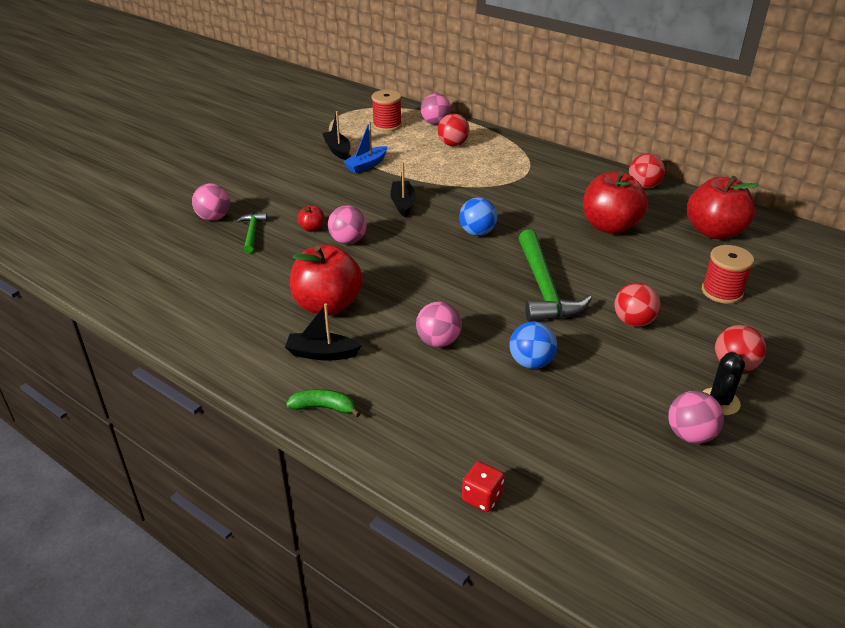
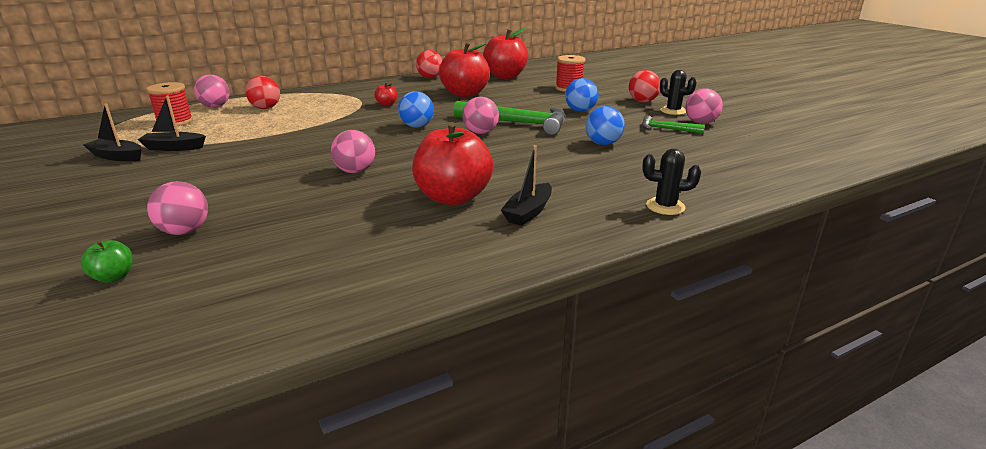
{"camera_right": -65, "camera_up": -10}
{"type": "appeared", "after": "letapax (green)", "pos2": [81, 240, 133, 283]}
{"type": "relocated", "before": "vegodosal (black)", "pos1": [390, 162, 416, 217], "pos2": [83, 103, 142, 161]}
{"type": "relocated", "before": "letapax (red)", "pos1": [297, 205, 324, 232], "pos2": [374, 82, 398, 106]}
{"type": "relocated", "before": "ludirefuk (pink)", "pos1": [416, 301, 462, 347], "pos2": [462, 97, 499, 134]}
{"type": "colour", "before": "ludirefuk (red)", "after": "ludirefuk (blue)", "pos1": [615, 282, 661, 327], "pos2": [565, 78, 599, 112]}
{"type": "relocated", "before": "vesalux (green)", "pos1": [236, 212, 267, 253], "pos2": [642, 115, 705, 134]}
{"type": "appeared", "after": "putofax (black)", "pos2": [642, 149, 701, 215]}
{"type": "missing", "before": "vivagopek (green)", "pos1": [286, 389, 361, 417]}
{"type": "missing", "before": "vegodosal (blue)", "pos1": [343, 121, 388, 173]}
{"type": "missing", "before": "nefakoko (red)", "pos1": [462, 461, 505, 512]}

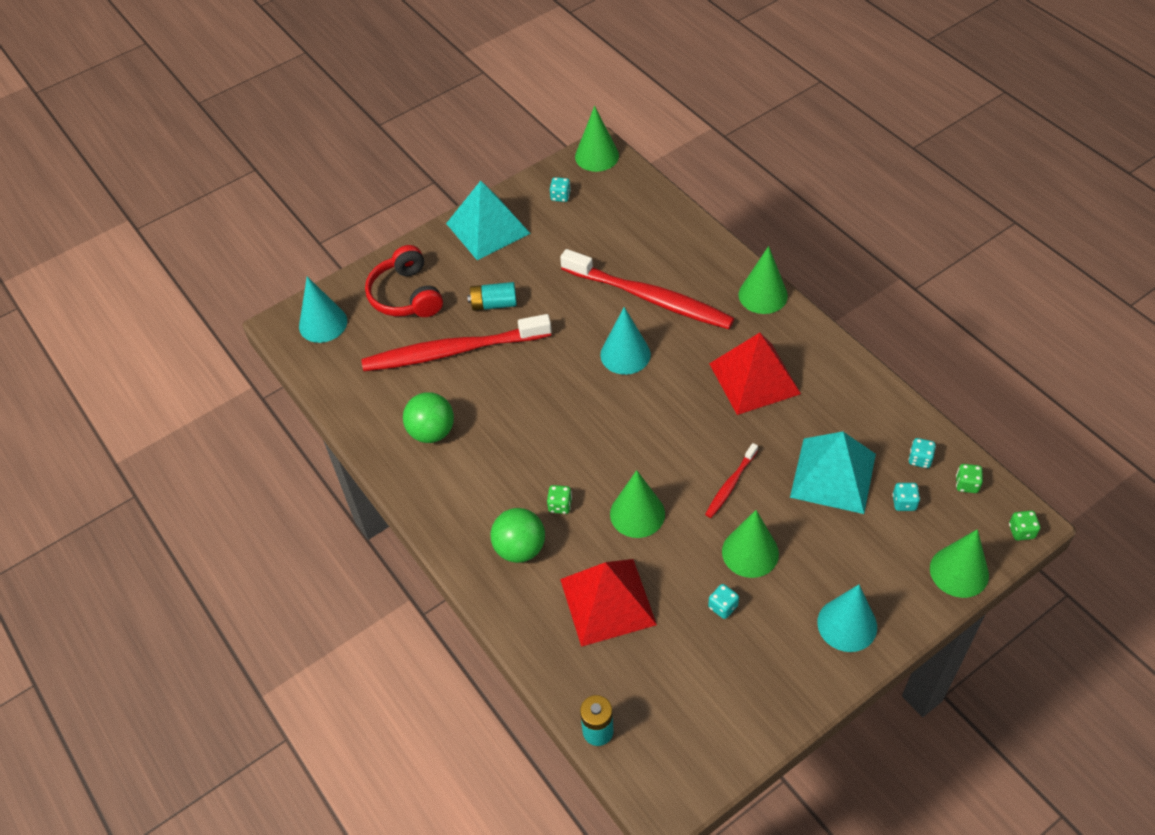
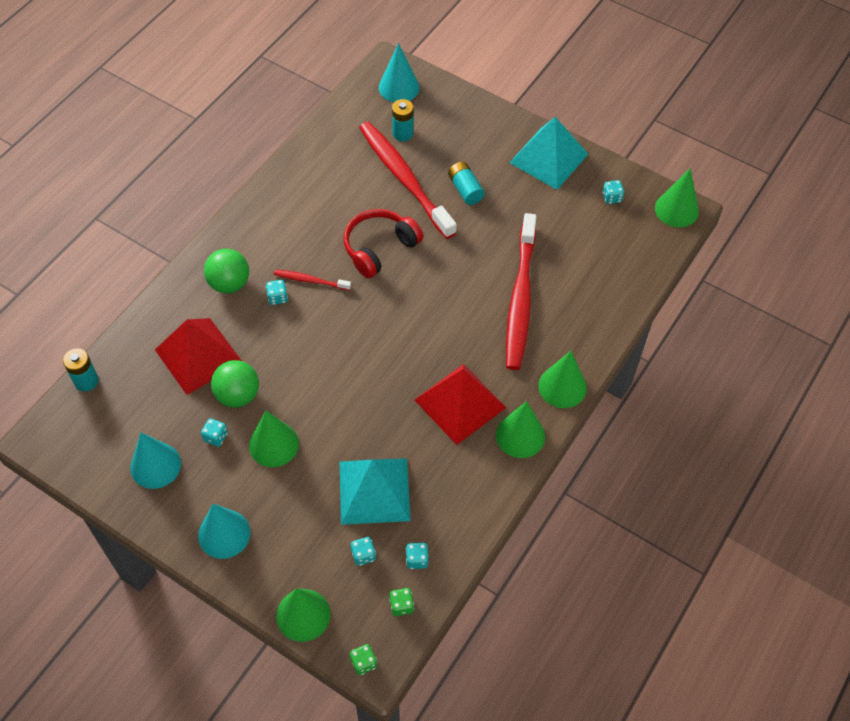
{"camera_right": 65, "camera_up": 5}
{"type": "relocated", "before": "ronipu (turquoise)", "pos1": [600, 307, 651, 375], "pos2": [130, 432, 181, 489]}
{"type": "relocated", "before": "ludirefuk (green)", "pos1": [403, 393, 454, 443], "pos2": [211, 360, 259, 408]}
{"type": "colour", "before": "nefakoko (green)", "after": "nefakoko (turquoise)", "pos1": [547, 485, 572, 514], "pos2": [266, 280, 288, 305]}
{"type": "relocated", "before": "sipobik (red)", "pos1": [705, 443, 758, 518], "pos2": [274, 270, 351, 291]}
{"type": "relocated", "before": "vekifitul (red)", "pos1": [365, 245, 443, 317], "pos2": [344, 209, 423, 278]}
{"type": "appeared", "after": "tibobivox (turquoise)", "pos2": [392, 99, 414, 141]}
{"type": "relocated", "before": "ronipu (green)", "pos1": [610, 470, 665, 538], "pos2": [496, 401, 545, 458]}

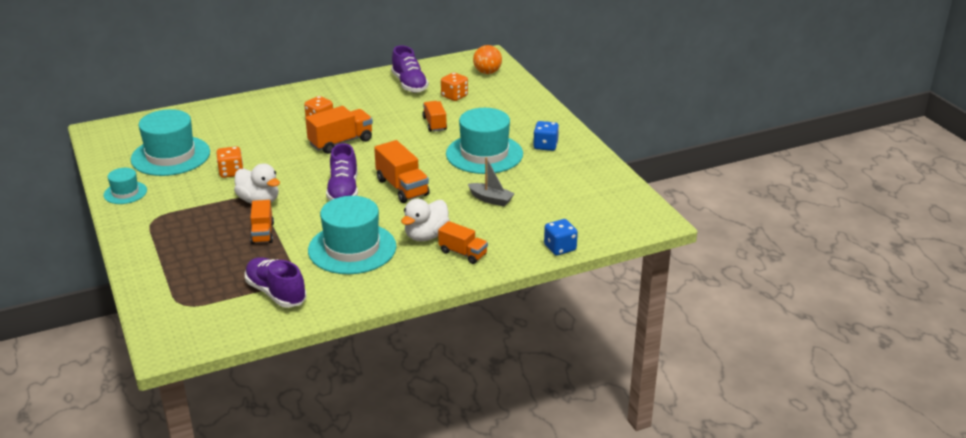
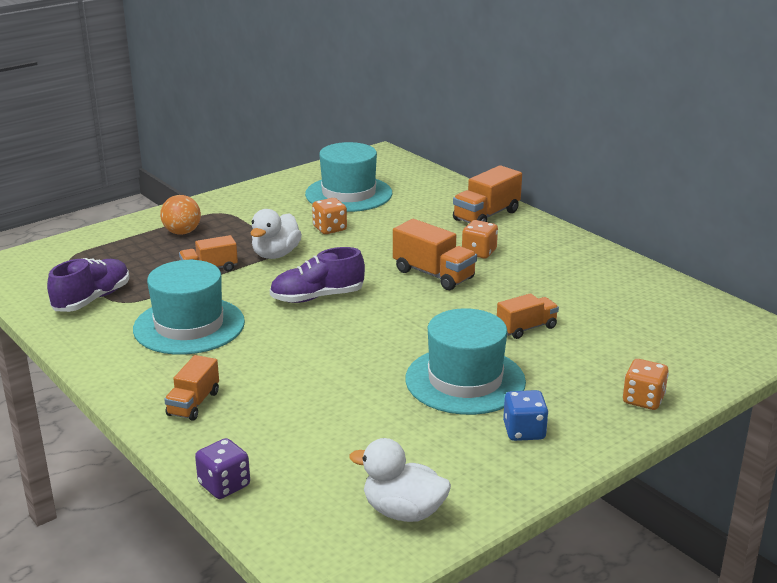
{"camera_right": 75, "camera_up": -5}
{"type": "relocated", "before": "ludirefuk (orange)", "pos1": [473, 45, 502, 74], "pos2": [160, 195, 201, 235]}
{"type": "colour", "before": "nefakoko (blue)", "after": "nefakoko (purple)", "pos1": [544, 219, 578, 255], "pos2": [195, 438, 250, 499]}
{"type": "relocated", "before": "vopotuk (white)", "pos1": [401, 199, 450, 241], "pos2": [349, 438, 451, 522]}
{"type": "relocated", "before": "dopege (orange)", "pos1": [374, 140, 430, 203], "pos2": [453, 165, 522, 223]}
{"type": "relocated", "before": "nefakoko (orange)", "pos1": [441, 72, 468, 101], "pos2": [623, 359, 669, 410]}
{"type": "missing", "before": "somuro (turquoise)", "pos1": [103, 168, 147, 204]}
{"type": "missing", "before": "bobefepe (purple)", "pos1": [391, 45, 429, 93]}
{"type": "missing", "before": "vegodosal (grey)", "pos1": [468, 157, 515, 207]}

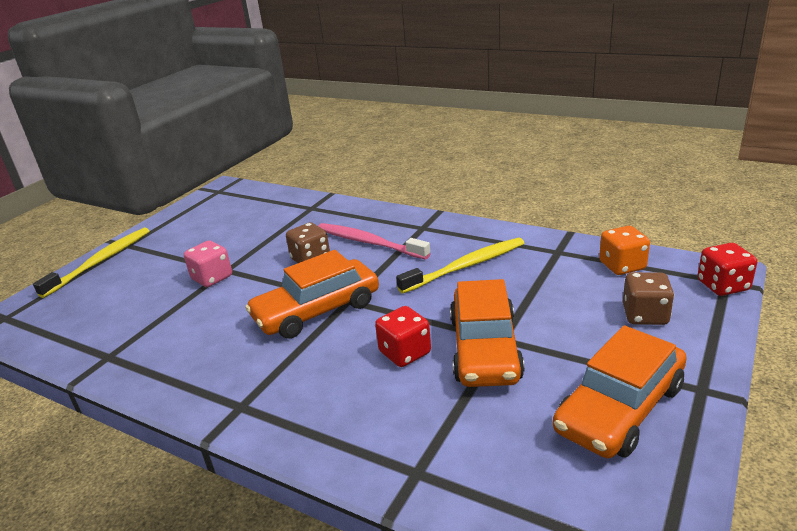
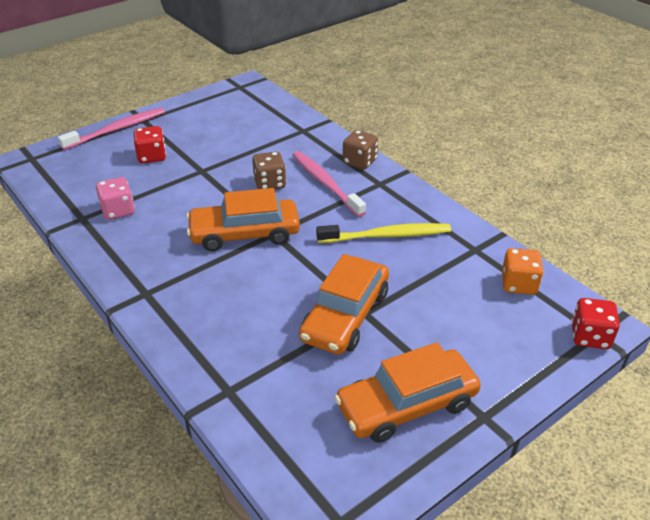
{"camera_right": 20, "camera_up": 10}
{"type": "colour", "before": "sipobik (yellow)", "after": "sipobik (pink)", "pos1": [33, 227, 149, 298], "pos2": [58, 108, 165, 150]}
{"type": "relocated", "before": "nefakoko (pink)", "pos1": [184, 241, 232, 287], "pos2": [96, 177, 135, 220]}
{"type": "relocated", "before": "nefakoko (red)", "pos1": [375, 306, 431, 367], "pos2": [134, 126, 166, 163]}
{"type": "relocated", "before": "nefakoko (brown)", "pos1": [623, 272, 674, 325], "pos2": [343, 130, 378, 169]}

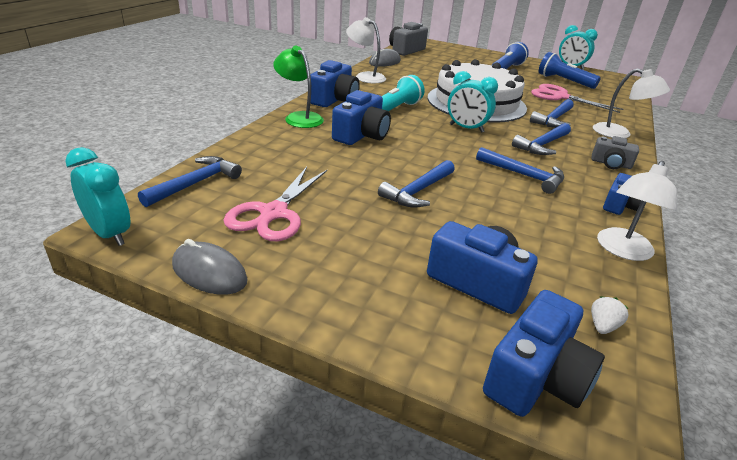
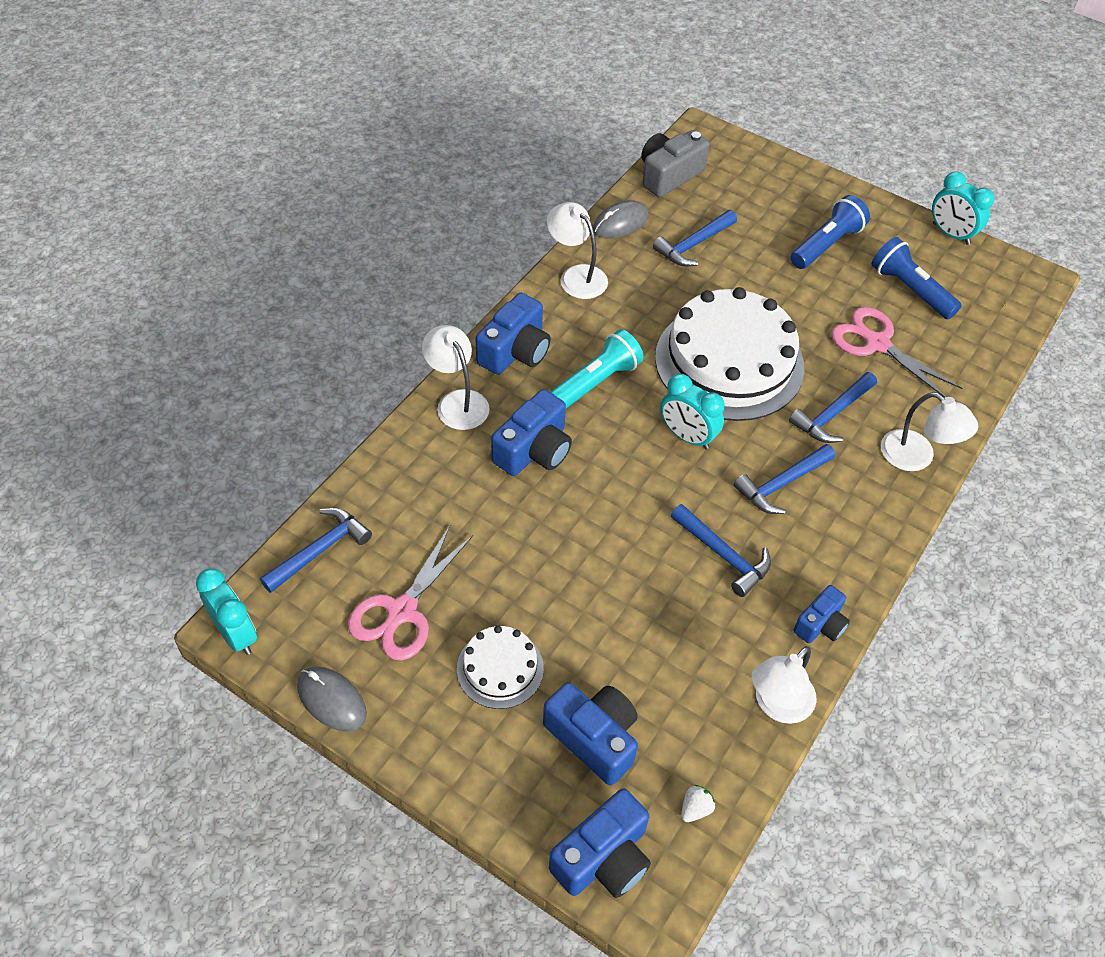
{"camera_right": 10, "camera_up": 20}
{"type": "colour", "before": "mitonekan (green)", "after": "mitonekan (white)", "pos1": [273, 46, 324, 128], "pos2": [422, 325, 489, 430]}
{"type": "appeared", "after": "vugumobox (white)", "pos2": [457, 626, 544, 709]}
{"type": "relocated", "before": "vesalux (blue)", "pos1": [378, 160, 455, 208], "pos2": [653, 210, 737, 267]}
{"type": "missing", "before": "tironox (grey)", "pos1": [591, 136, 639, 169]}

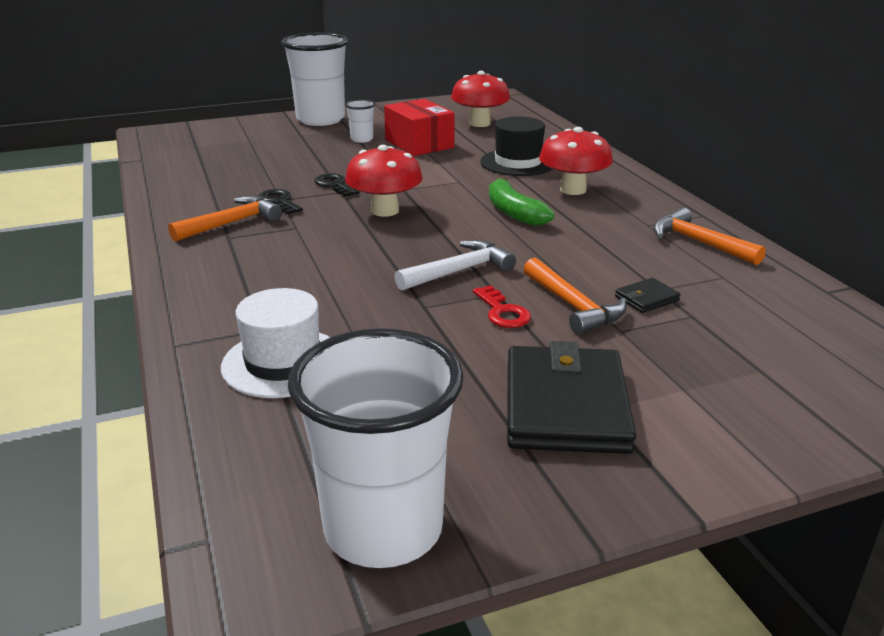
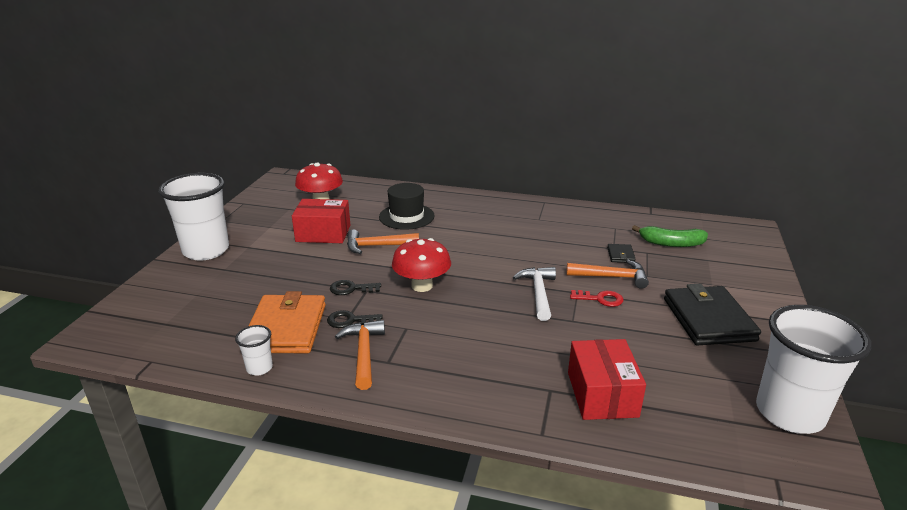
{"camera_right": -55, "camera_up": 0}
{"type": "relocated", "before": "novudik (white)", "pos1": [345, 99, 375, 143], "pos2": [235, 325, 273, 376]}
{"type": "appeared", "after": "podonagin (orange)", "pos2": [249, 291, 326, 353]}
{"type": "relocated", "before": "vesalux (orange)", "pos1": [653, 208, 766, 265], "pos2": [347, 229, 419, 254]}
{"type": "exchanged", "before": "somuro (white)", "after": "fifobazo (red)", "pos1": [221, 288, 330, 398], "pos2": [568, 339, 646, 420]}
{"type": "relocated", "before": "vivagopek (green)", "pos1": [489, 177, 555, 226], "pos2": [632, 225, 708, 247]}
{"type": "spun", "before": "podonagin (black)", "pos1": [507, 341, 636, 454], "pos2": [664, 284, 761, 345], "turn": 45}
{"type": "missing", "before": "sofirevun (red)", "pos1": [539, 127, 613, 195]}

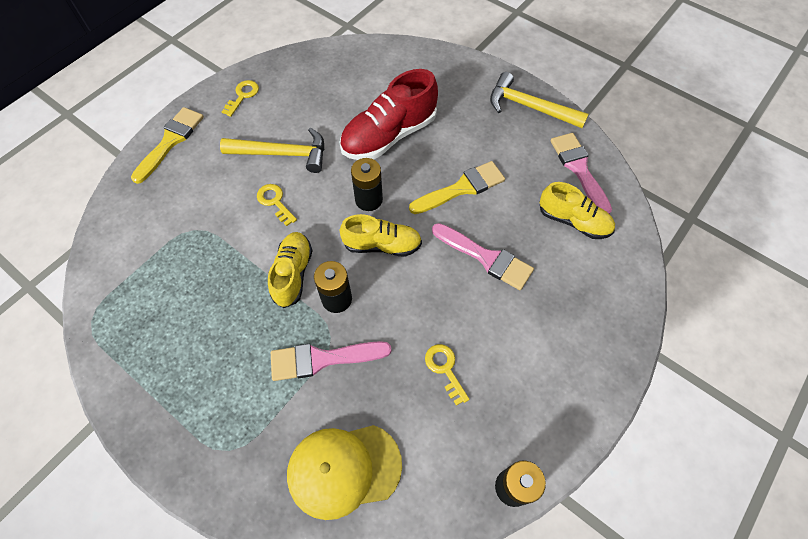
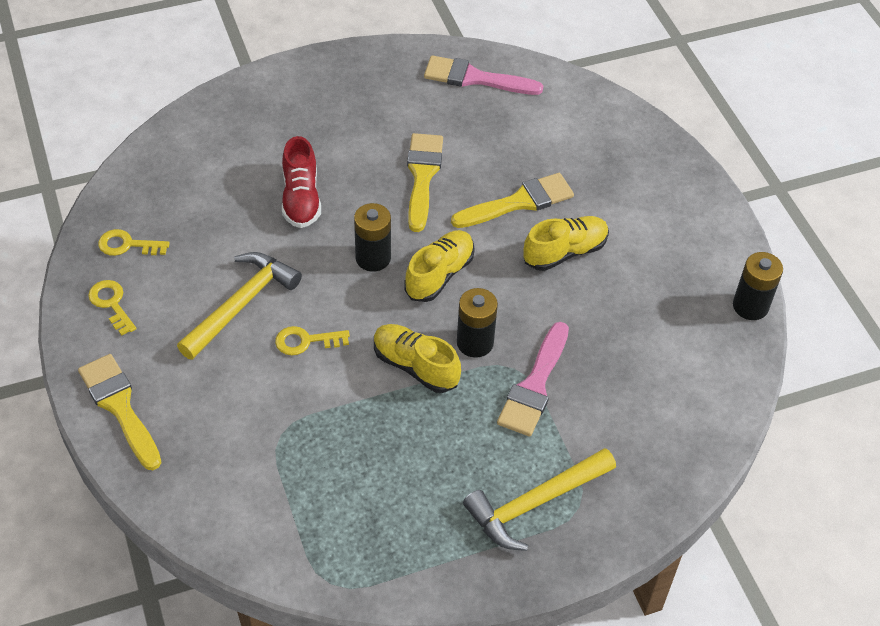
{"camera_right": -60, "camera_up": -10}
{"type": "relocated", "before": "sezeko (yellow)", "pos1": [425, 344, 469, 406], "pos2": [98, 229, 170, 256]}
{"type": "size", "before": "bobefepe (red)", "pos1": [339, 69, 438, 160], "pos2": [282, 136, 321, 228], "scale": 0.64}
{"type": "colour", "before": "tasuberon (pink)", "after": "tasuberon (yellow)", "pos1": [432, 223, 534, 290], "pos2": [451, 173, 574, 228]}
{"type": "relocated", "before": "vesalux (yellow)", "pos1": [490, 72, 589, 128], "pos2": [463, 448, 616, 551]}
{"type": "relocated", "before": "bobefepe (yellow)", "pos1": [540, 182, 615, 239], "pos2": [523, 216, 609, 271]}
{"type": "missing", "before": "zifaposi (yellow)", "pos1": [287, 425, 402, 520]}

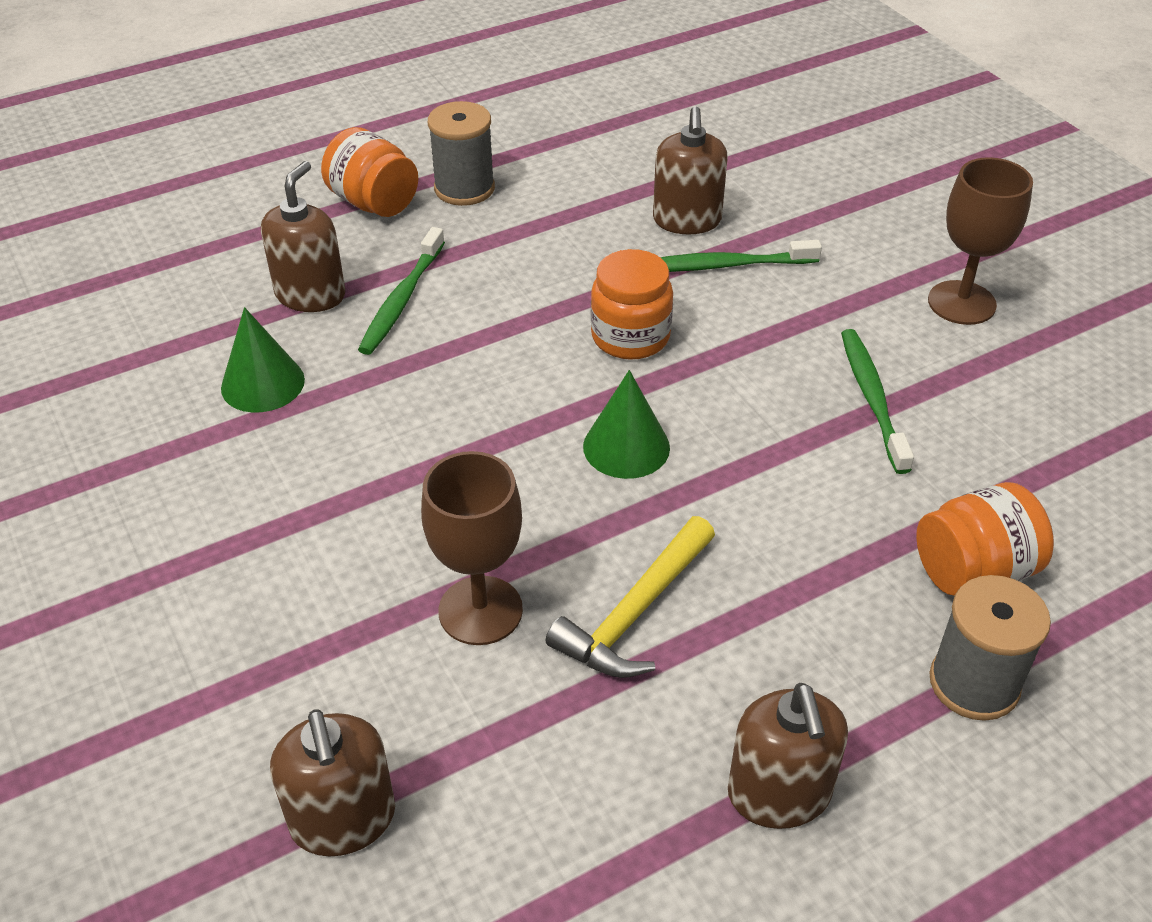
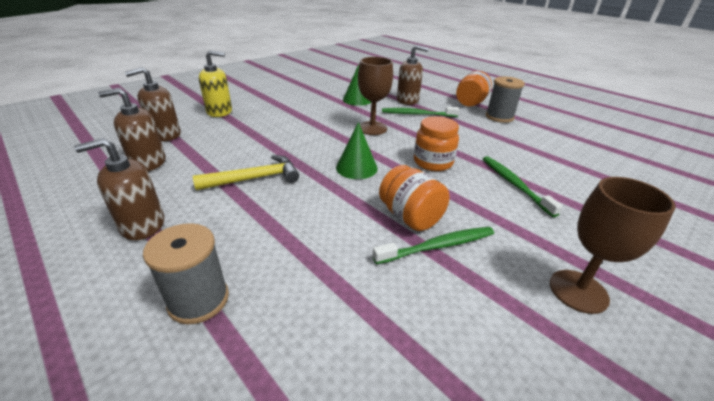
{"camera_right": 75, "camera_up": -10}
{"type": "relocated", "before": "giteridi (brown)", "pos1": [653, 106, 728, 235], "pos2": [98, 88, 166, 171]}
{"type": "spun", "before": "vesalux (yellow)", "pos1": [546, 516, 715, 678], "pos2": [193, 155, 299, 190], "turn": 135}
{"type": "appeared", "after": "giteridi (yellow)", "pos2": [199, 50, 232, 117]}
{"type": "relocated", "before": "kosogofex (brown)", "pos1": [421, 451, 523, 645], "pos2": [358, 57, 393, 135]}
{"type": "relocated", "before": "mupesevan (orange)", "pos1": [916, 482, 1054, 596], "pos2": [379, 165, 449, 231]}

